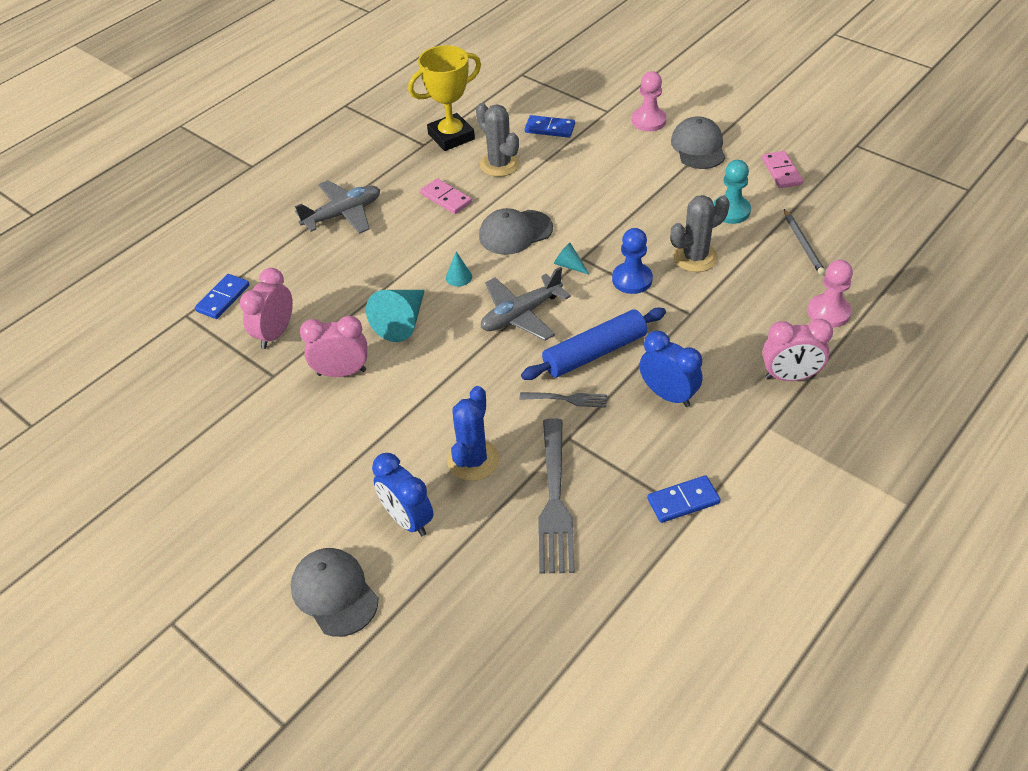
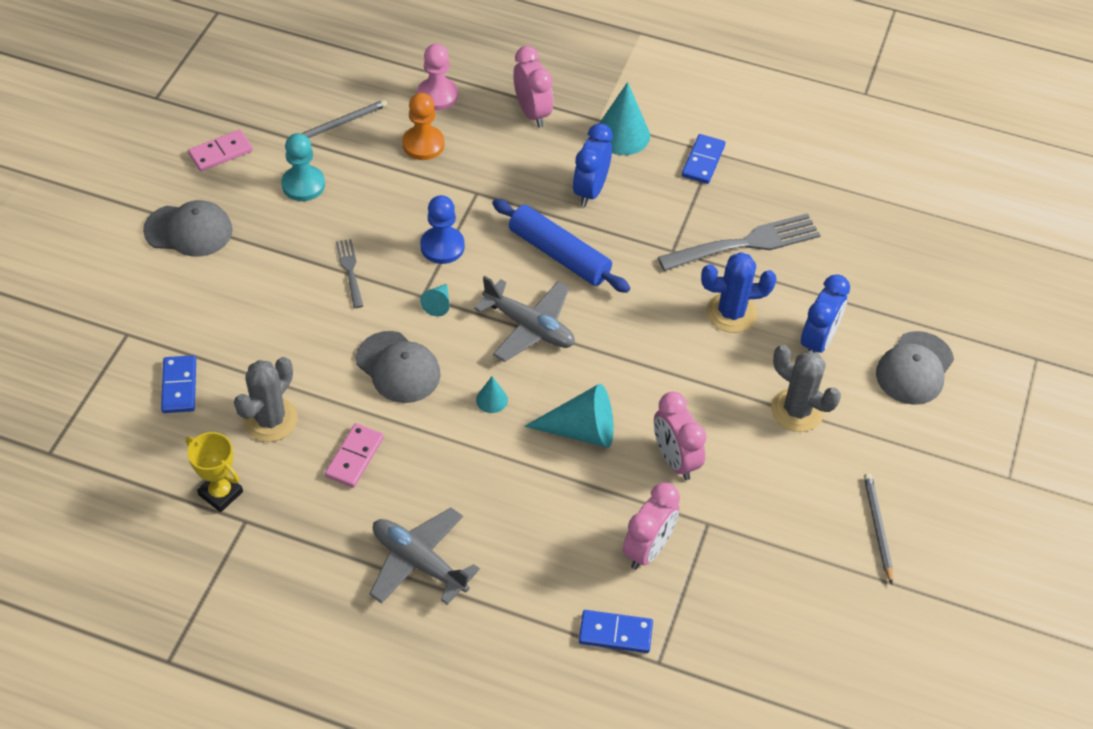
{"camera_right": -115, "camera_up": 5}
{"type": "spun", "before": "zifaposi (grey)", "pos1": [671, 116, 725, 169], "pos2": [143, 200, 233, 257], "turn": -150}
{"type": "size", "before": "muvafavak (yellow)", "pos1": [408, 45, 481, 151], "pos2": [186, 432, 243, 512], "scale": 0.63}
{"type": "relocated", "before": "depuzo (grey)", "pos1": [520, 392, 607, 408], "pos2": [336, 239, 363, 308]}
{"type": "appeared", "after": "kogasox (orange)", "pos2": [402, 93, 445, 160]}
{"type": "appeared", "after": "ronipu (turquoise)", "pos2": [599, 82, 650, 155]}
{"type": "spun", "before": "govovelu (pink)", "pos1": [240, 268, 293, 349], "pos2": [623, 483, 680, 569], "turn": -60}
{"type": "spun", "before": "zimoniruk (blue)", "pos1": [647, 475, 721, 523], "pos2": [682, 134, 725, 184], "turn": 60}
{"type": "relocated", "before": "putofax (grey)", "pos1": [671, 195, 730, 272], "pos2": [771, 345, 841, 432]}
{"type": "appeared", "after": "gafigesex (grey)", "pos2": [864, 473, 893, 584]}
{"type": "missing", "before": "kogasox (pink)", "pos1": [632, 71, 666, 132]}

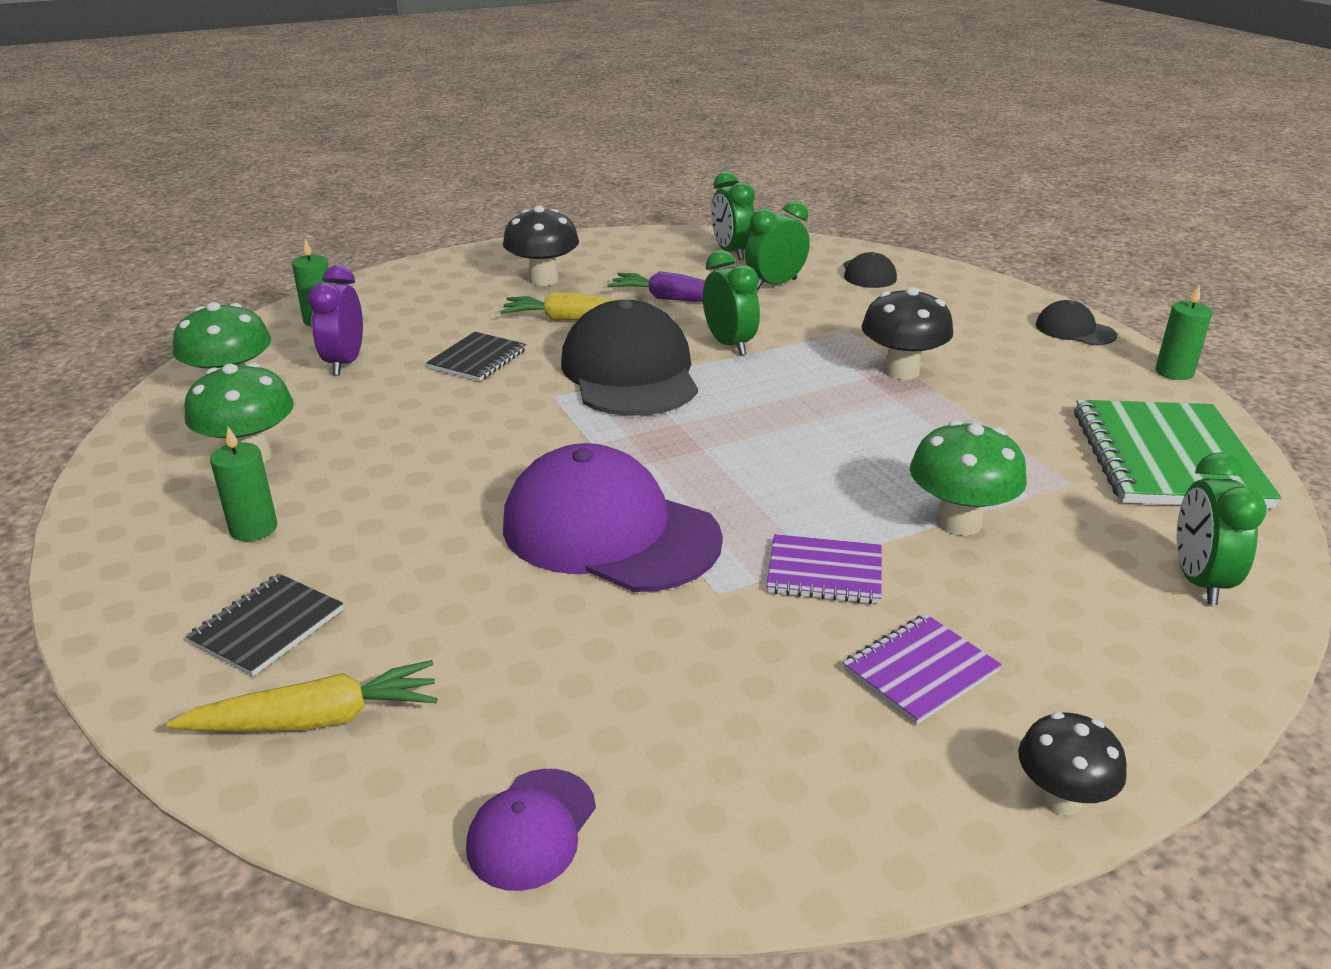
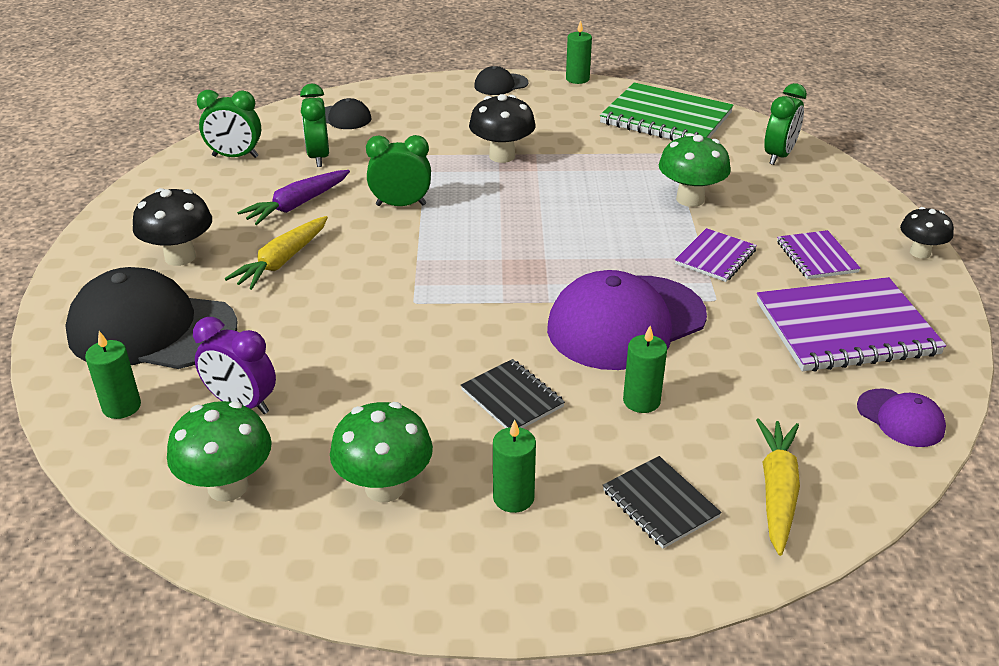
{"camera_right": -65, "camera_up": 5}
{"type": "relocated", "before": "zifaposi (black)", "pos1": [561, 300, 698, 416], "pos2": [65, 267, 237, 369]}
{"type": "relocated", "before": "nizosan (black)", "pos1": [426, 332, 526, 381], "pos2": [461, 359, 565, 428]}
{"type": "appeared", "after": "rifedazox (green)", "pos2": [623, 326, 667, 413]}
{"type": "appeared", "after": "nizosan (purple)", "pos2": [757, 277, 946, 372]}
{"type": "spun", "before": "govovelu (green)", "pos1": [1177, 452, 1267, 605], "pos2": [764, 83, 807, 165], "turn": -90}

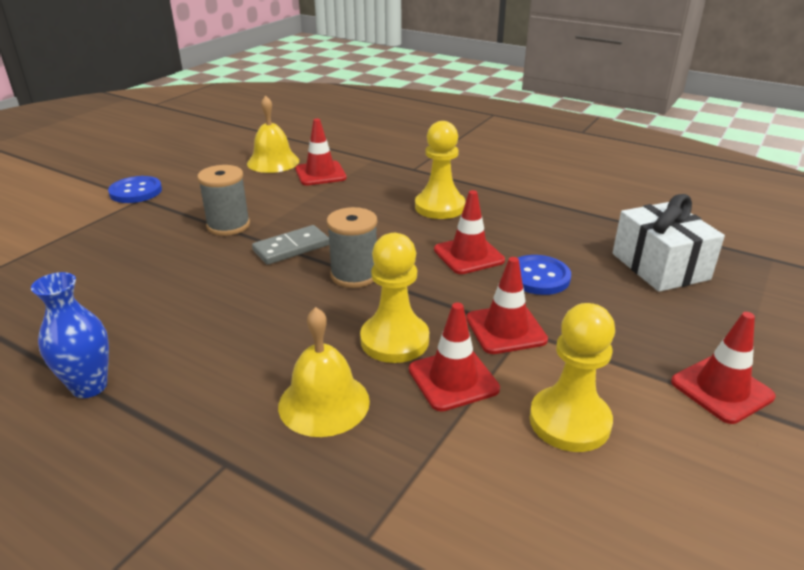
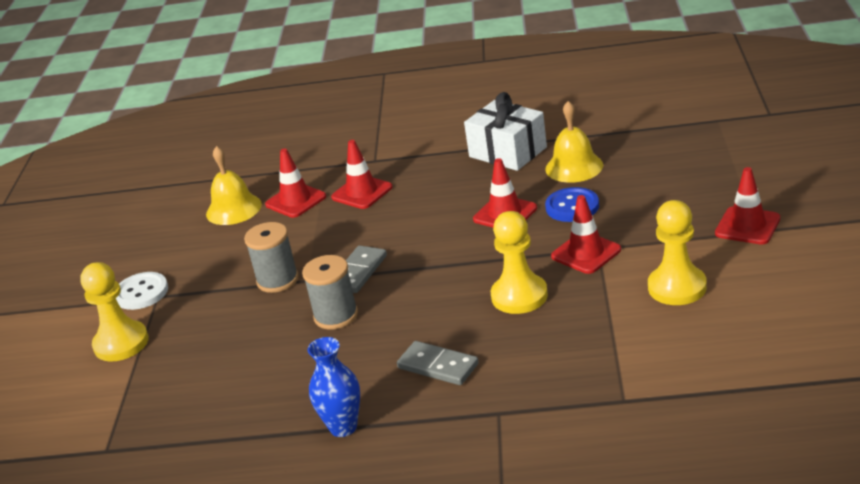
{"camera_right": -25, "camera_up": 0}
{"type": "relocated", "before": "kogasox (yellow)", "pos1": [415, 121, 466, 219], "pos2": [80, 262, 149, 362]}
{"type": "colour", "before": "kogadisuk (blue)", "after": "kogadisuk (white)", "pos1": [108, 176, 162, 203], "pos2": [116, 272, 168, 310]}
{"type": "relocated", "before": "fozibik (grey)", "pos1": [327, 207, 377, 288], "pos2": [302, 255, 358, 330]}
{"type": "relocated", "before": "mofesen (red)", "pos1": [409, 303, 500, 412], "pos2": [331, 140, 392, 209]}
{"type": "appeared", "after": "zimoniruk (grey)", "pos2": [397, 341, 479, 385]}
{"type": "relocated", "before": "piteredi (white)", "pos1": [613, 194, 725, 292], "pos2": [464, 92, 547, 171]}
{"type": "relocated", "before": "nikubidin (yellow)", "pos1": [278, 307, 370, 437], "pos2": [545, 101, 603, 183]}

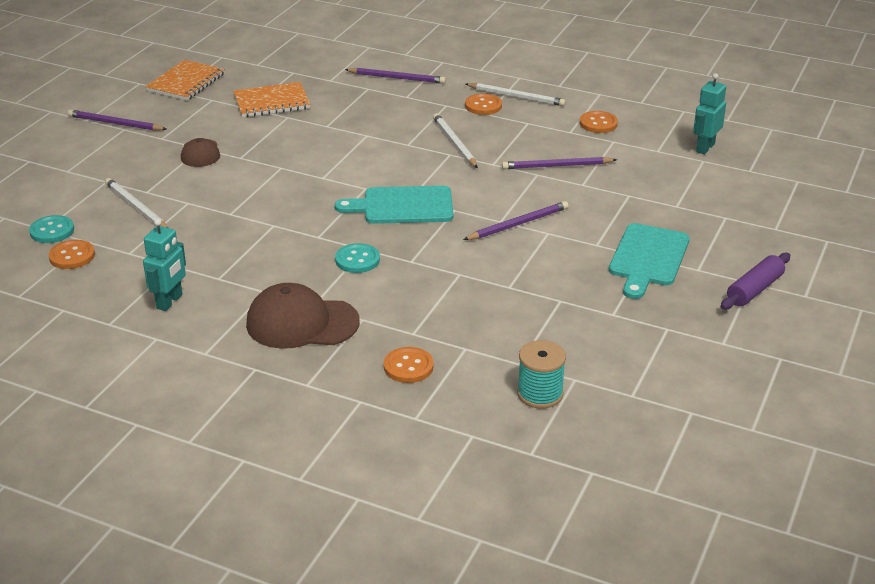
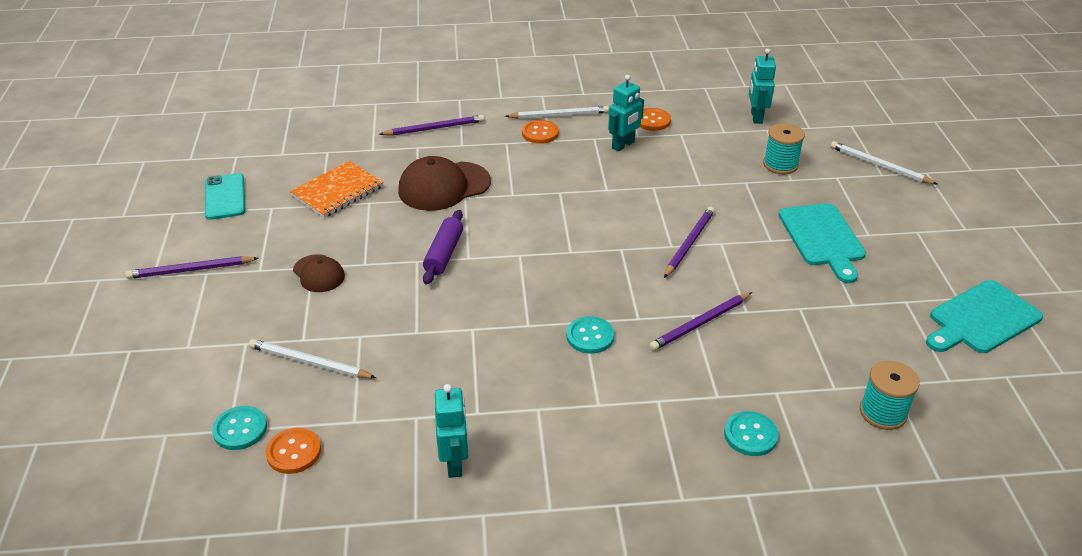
{"camera_right": -30, "camera_up": 5}
{"type": "exchanged", "before": "nizosan (orange)", "after": "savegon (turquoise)", "pos1": [145, 60, 225, 100], "pos2": [205, 173, 245, 220]}
{"type": "relocated", "before": "zifaposi (brown)", "pos1": [246, 283, 360, 349], "pos2": [398, 156, 491, 211]}
{"type": "relocated", "before": "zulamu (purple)", "pos1": [721, 253, 790, 310], "pos2": [423, 210, 463, 285]}
{"type": "appeared", "after": "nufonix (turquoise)", "pos2": [608, 75, 644, 151]}
{"type": "relocated", "before": "gafigesex (purple)", "pos1": [502, 157, 617, 169], "pos2": [649, 292, 752, 351]}
{"type": "colour", "before": "kogadisuk (orange)", "after": "kogadisuk (turquoise)", "pos1": [384, 347, 434, 383], "pos2": [724, 411, 778, 456]}
{"type": "appeared", "after": "fozibik (turquoise)", "pos2": [763, 123, 805, 174]}
{"type": "relocated", "before": "gafigesex (white)", "pos1": [433, 113, 478, 168], "pos2": [830, 141, 937, 184]}
{"type": "relocated", "before": "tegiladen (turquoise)", "pos1": [335, 186, 453, 224], "pos2": [926, 280, 1043, 353]}

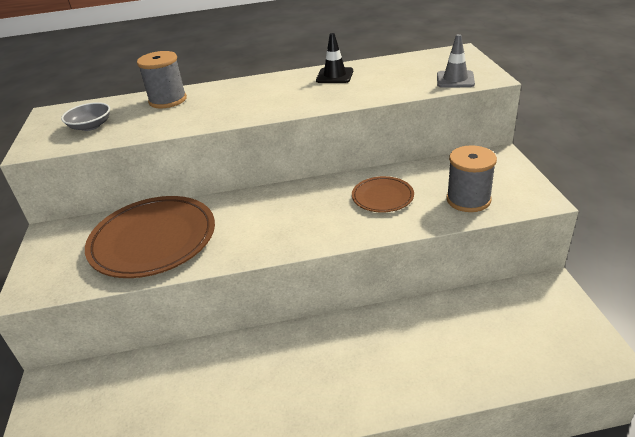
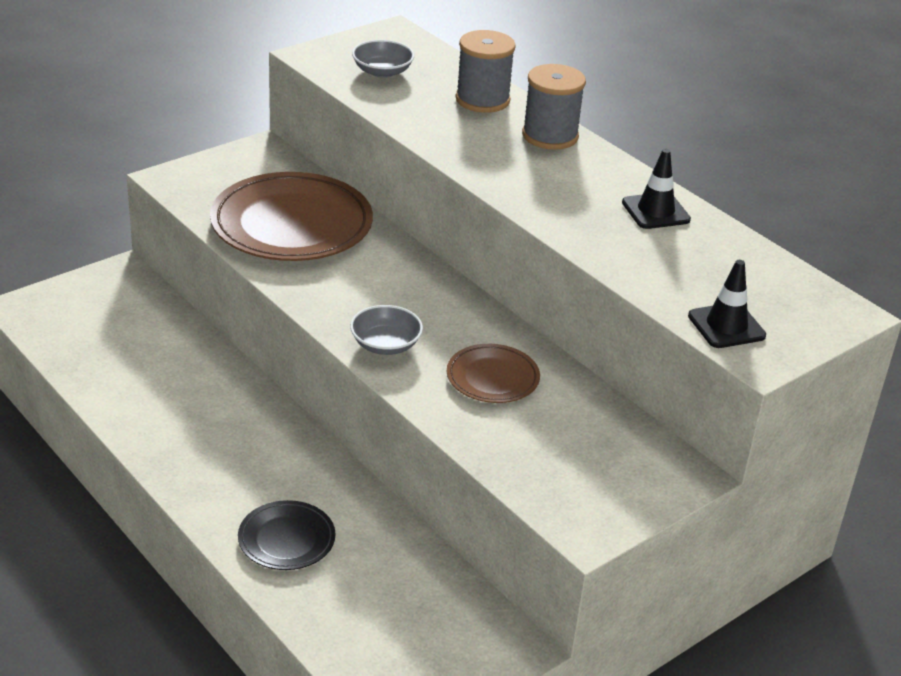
{"camera_right": 55, "camera_up": 0}
{"type": "appeared", "after": "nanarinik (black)", "pos2": [238, 500, 335, 570]}
{"type": "appeared", "after": "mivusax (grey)", "pos2": [350, 305, 423, 355]}
{"type": "relocated", "before": "fozibik (grey)", "pos1": [446, 145, 497, 212], "pos2": [522, 64, 586, 150]}
{"type": "colour", "before": "mofesen (grey)", "after": "mofesen (black)", "pos1": [437, 34, 475, 88], "pos2": [688, 260, 766, 348]}

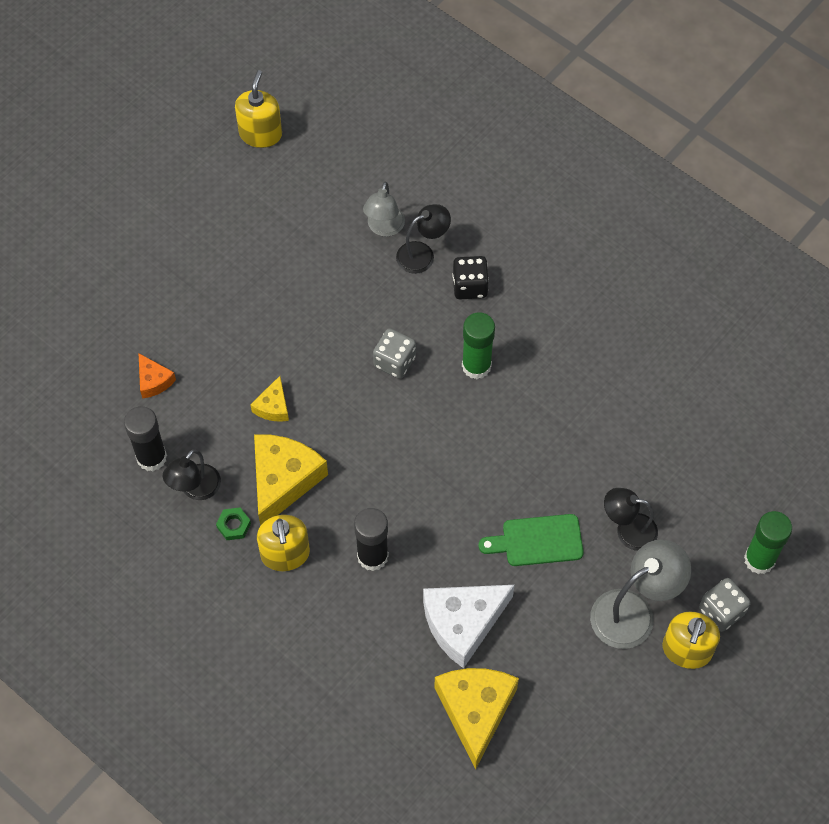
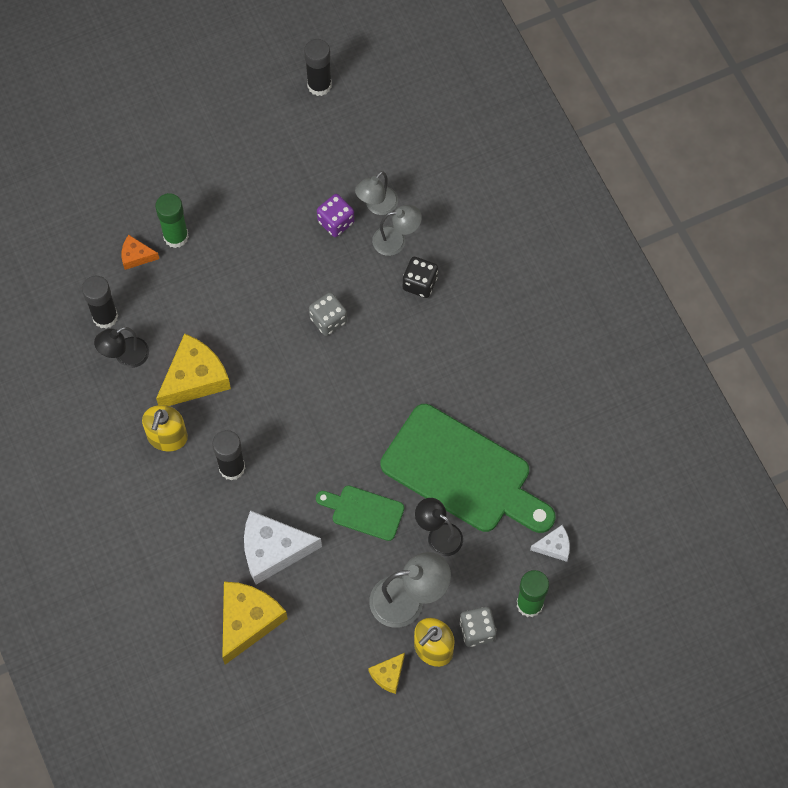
{"camera_right": 25, "camera_up": 5}
{"type": "spun", "before": "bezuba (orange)", "pos1": [139, 353, 176, 399], "pos2": [122, 235, 159, 270], "turn": 105}
{"type": "relocated", "before": "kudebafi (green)", "pos1": [462, 312, 495, 379], "pos2": [155, 193, 189, 248]}
{"type": "exchanged", "before": "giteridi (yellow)", "after": "kudebafi (black)", "pos1": [235, 70, 282, 148], "pos2": [304, 39, 332, 96]}
{"type": "appeared", "after": "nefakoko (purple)", "pos2": [317, 194, 355, 237]}
{"type": "relocated", "before": "bezuba (yellow)", "pos1": [250, 376, 289, 422], "pos2": [368, 653, 405, 694]}
{"type": "colour", "before": "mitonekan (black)", "after": "mitonekan (grey)", "pos1": [396, 204, 451, 274], "pos2": [372, 205, 422, 256]}
{"type": "appeared", "after": "tegiladen (green)", "pos2": [381, 404, 556, 533]}
{"type": "appeared", "after": "bezuba (white)", "pos2": [530, 525, 570, 562]}
{"type": "missing", "before": "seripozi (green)", "pos1": [216, 507, 251, 540]}

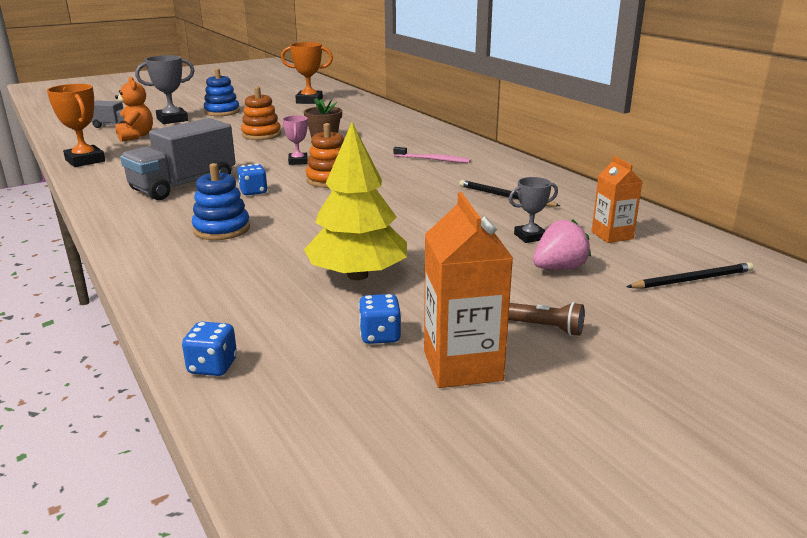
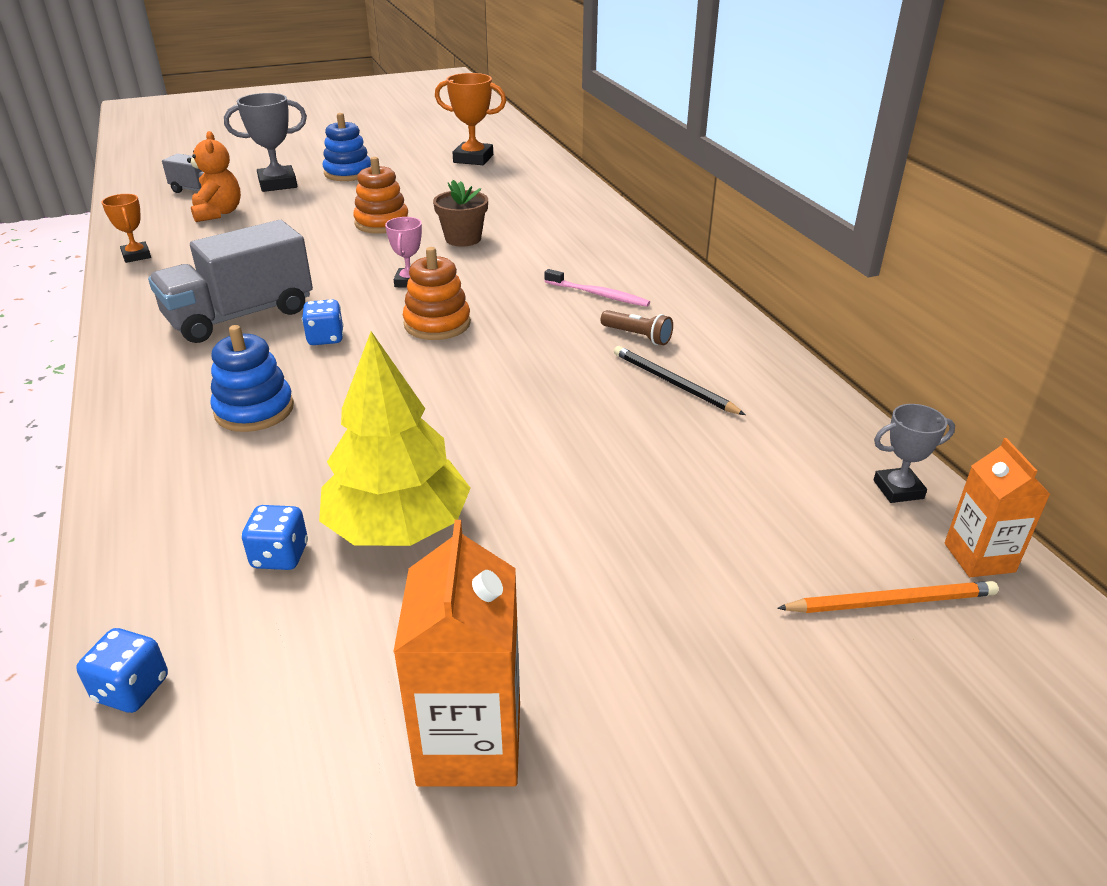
{"camera_right": 10, "camera_up": 10}
{"type": "size", "before": "muvafavak (orange)", "pos1": [47, 84, 105, 167], "pos2": [102, 194, 151, 263], "scale": 0.6}
{"type": "relocated", "before": "nefakoko (blue)", "pos1": [359, 294, 401, 344], "pos2": [242, 505, 308, 570]}
{"type": "relocated", "before": "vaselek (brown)", "pos1": [508, 302, 585, 336], "pos2": [600, 310, 673, 345]}
{"type": "colour", "before": "gafigesex (black)", "after": "gafigesex (orange)", "pos1": [626, 262, 754, 289], "pos2": [777, 581, 999, 613]}
{"type": "relocated", "before": "muvafavak (grey)", "pos1": [509, 177, 558, 243], "pos2": [874, 404, 955, 503]}
{"type": "relocated", "before": "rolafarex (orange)", "pos1": [592, 156, 642, 243], "pos2": [945, 438, 1050, 577]}
{"type": "missing", "before": "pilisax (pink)", "pos1": [533, 219, 591, 270]}

